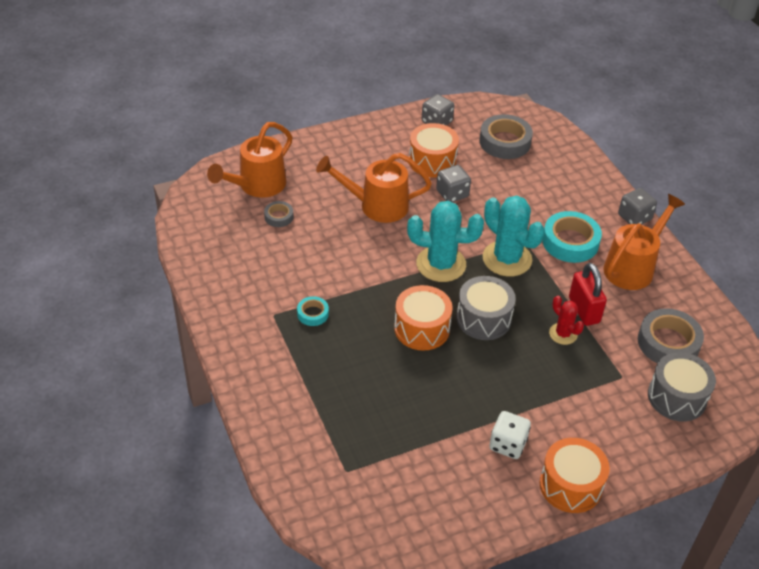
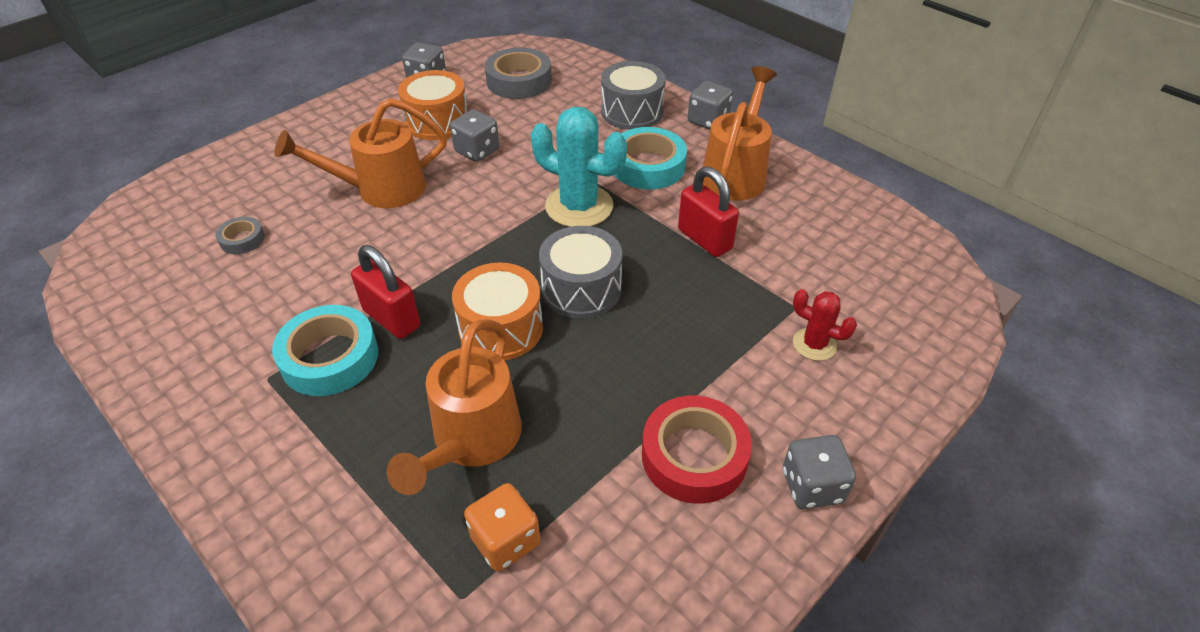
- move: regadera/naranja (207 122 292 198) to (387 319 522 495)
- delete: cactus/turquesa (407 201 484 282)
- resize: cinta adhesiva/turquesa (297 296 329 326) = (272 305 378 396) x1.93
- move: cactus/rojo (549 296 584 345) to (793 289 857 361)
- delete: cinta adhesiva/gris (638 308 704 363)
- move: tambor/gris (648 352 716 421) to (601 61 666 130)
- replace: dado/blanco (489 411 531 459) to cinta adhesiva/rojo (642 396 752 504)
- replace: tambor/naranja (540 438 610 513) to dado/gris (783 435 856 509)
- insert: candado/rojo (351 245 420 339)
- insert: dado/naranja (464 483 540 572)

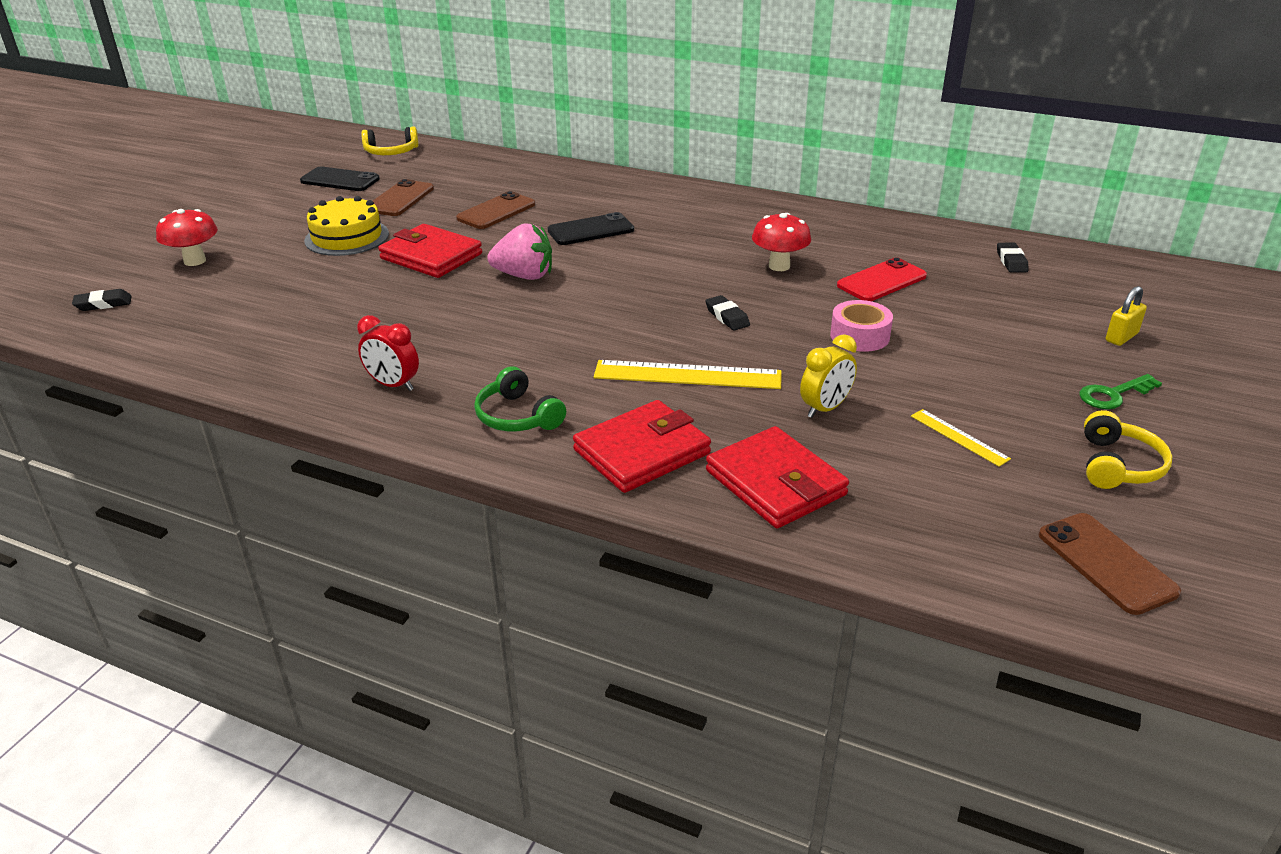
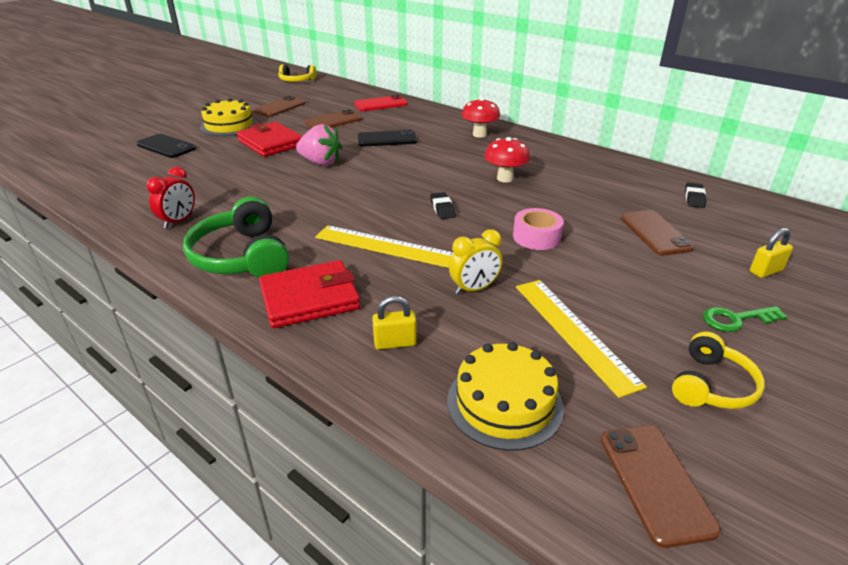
- move: móvil/negro (300 166 380 191) to (137 134 196 158)
- move: seta/rojo (156 209 218 266) to (462 98 500 138)
- move: móvil/rojo (837 257 927 301) to (354 95 408 111)
- delete: goma de borrar/negro (72 289 132 311)
- rotate: despertador/rojo (357 315 419 391) = (146 167 195 229) 105 degrees counterclockwise
- resize: auriculares/verde (474 366 566 431) = (183 197 289 278) x1.62
- resize: regla/amarillo (911 409 1011 467) = (516 280 647 398) x1.87
- replace: cartera/rojo (706 426 849 528) to candado/amarillo (372 296 417 350)
- insert: móvil/marrón (621 210 694 256)
- insert: tarta/amarillo (447 342 564 451)

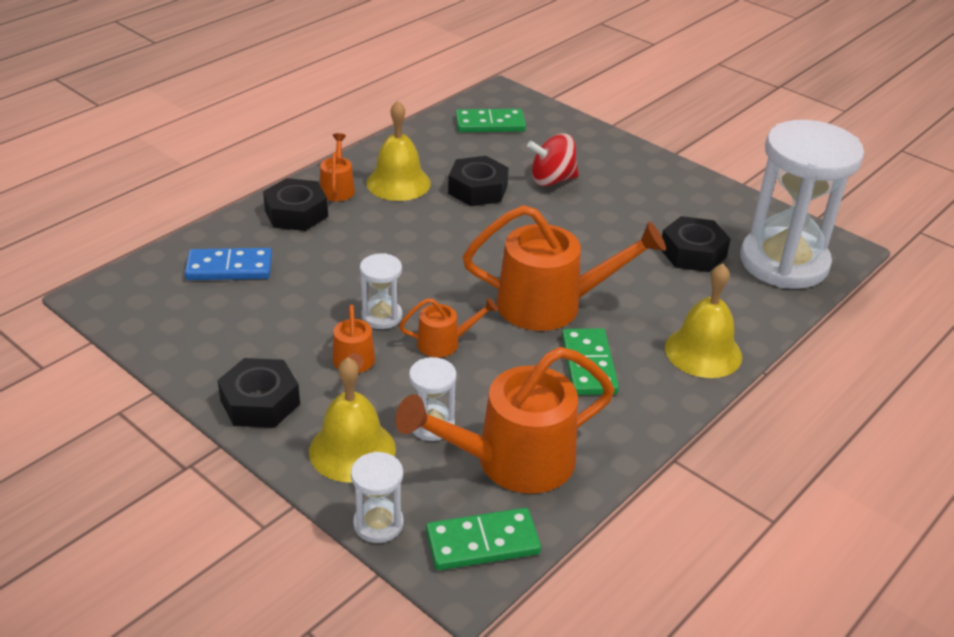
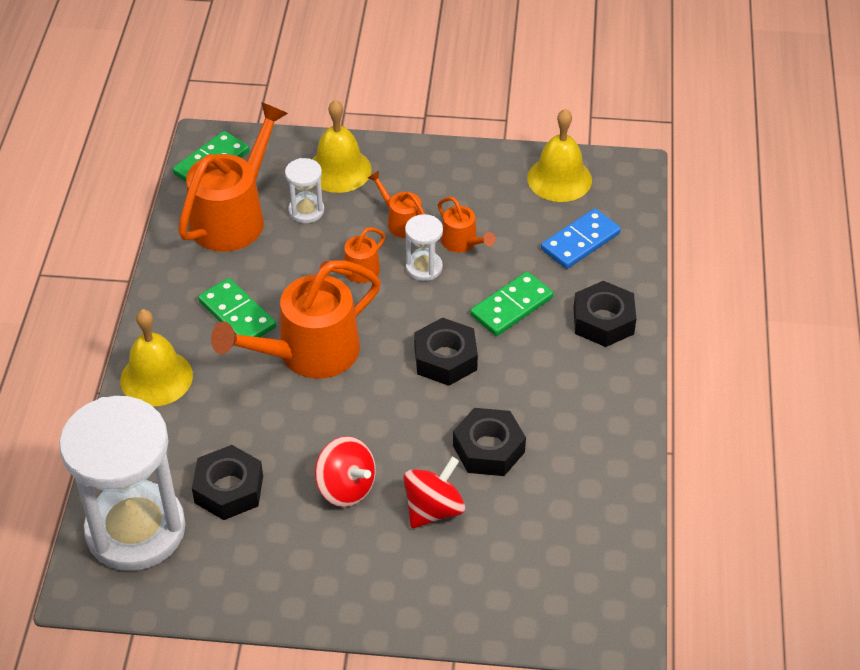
- move: campana/amarillo (367 101 431 201) to (527 109 592 202)
- move: ficha de dominó/verde (456 109 526 132) to (470 272 553 336)
- move: regadera/naranja (320 133 355 201) to (438 197 496 252)
- move: tuerca/negro (217 358 300 428) to (414 317 478 386)
- delete: reloj de arena/blanco (351 452 404 543)
- insert: peonza/rojo (315 436 376 507)

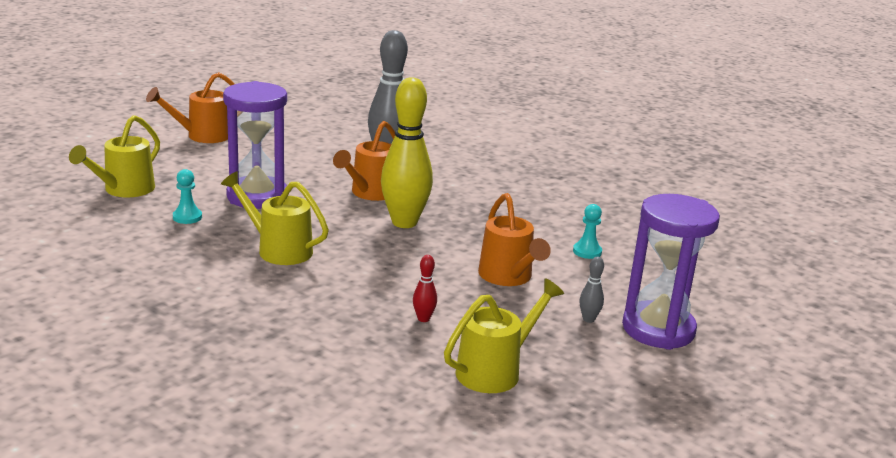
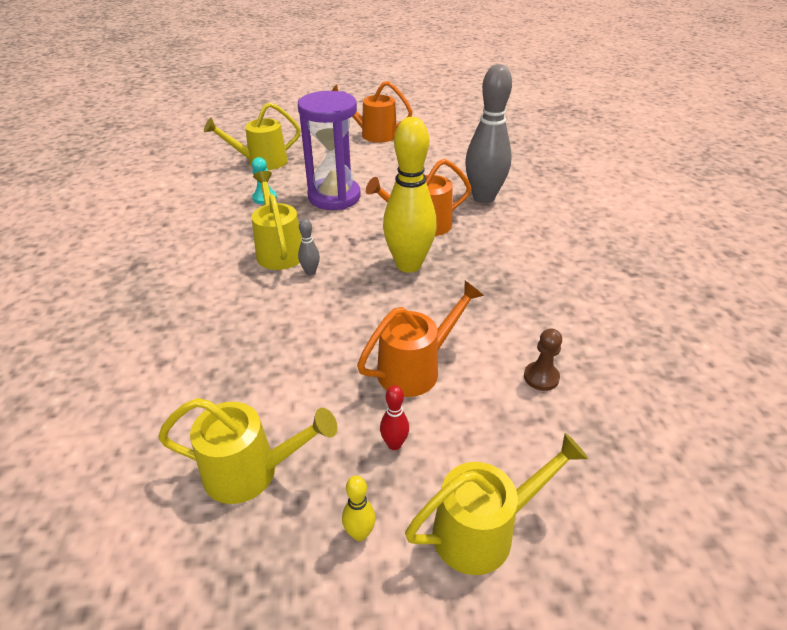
- rotate: regadera/naranja (478 193 551 286) = (357 281 484 397) 150 degrees counterclockwise
- replace: reloj de arena/morado (622 194 720 350) to regadera/amarillo (405 433 588 575)
- recolor: peón/turquesa (573 204 602 259) to peón/marrón (524 329 562 391)
- move: bolo/rojo (413 255 437 322) to (380 385 409 450)
- move: bolo/gris (580 257 604 323) to (298 218 320 275)
- insert: bolo/amarillo (342 476 376 541)

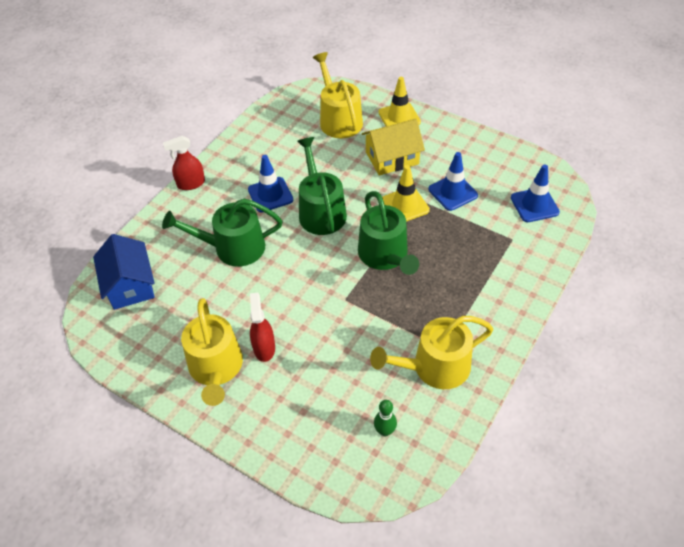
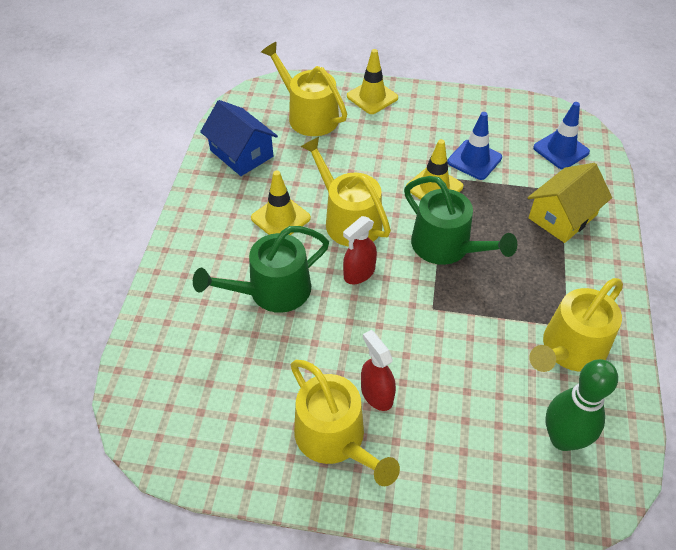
- move: casa/amarillo (362 119 425 175) to (528 163 612 243)
- move: pulverizador/rojo (163 136 205 190) to (343 216 377 284)
- recolor: regadera/verde (297 137 347 235) to regadera/amarillo (300 137 391 247)
- recolor: cono de tráfico/azul (248 155 293 212) to cono de tráfico/amarillo (251 170 311 235)
- move: casa/azul (93 234 155 310) to (200 100 278 176)
- resize: bolo/verde (374 400 397 436) = (546 359 618 451) x1.97

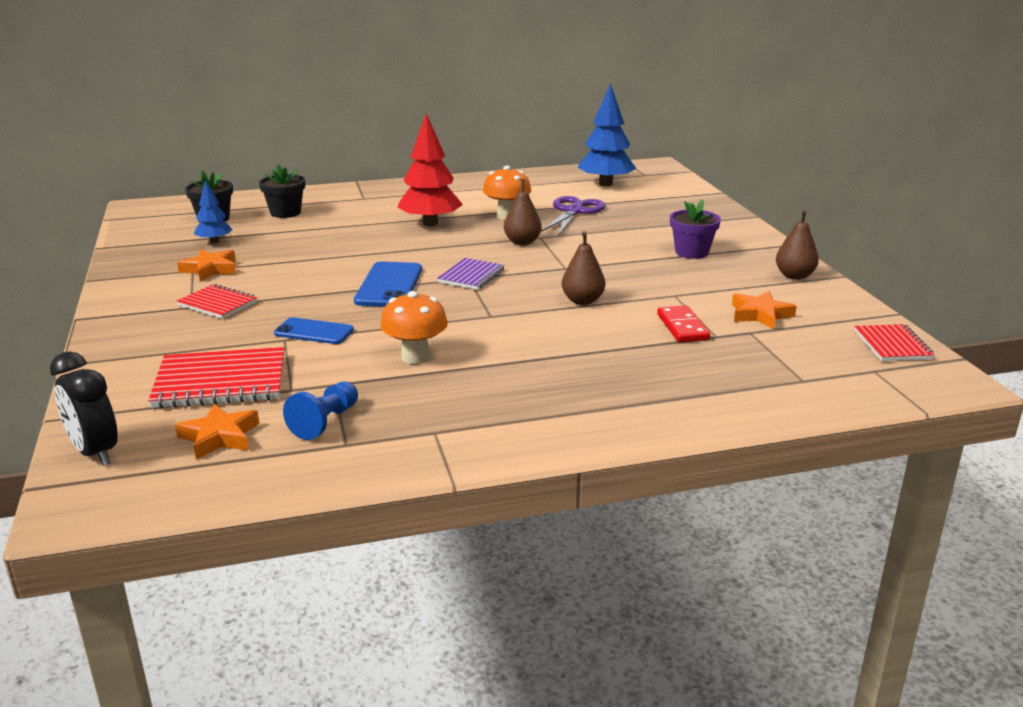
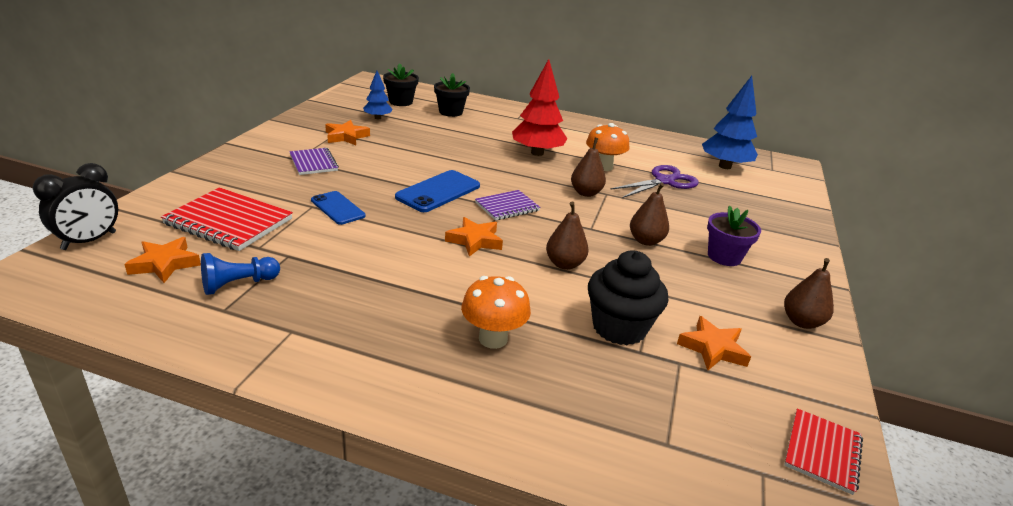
- recolor: cuaderno/rojo (176 284 257 319) to cuaderno/morado (289 148 339 175)
- move: seta/naranja (380 291 448 364) to (461 276 531 349)
- replace: ficha de dominó/rojo (657 305 710 342) to magdalena/negro (588 250 668 345)
- rotate: despertador/negro (50 351 118 466) = (33 163 118 250) 135 degrees counterclockwise
- insert: pera/marrón (630 183 669 246)
- insert: estrella/naranja (445 217 503 257)

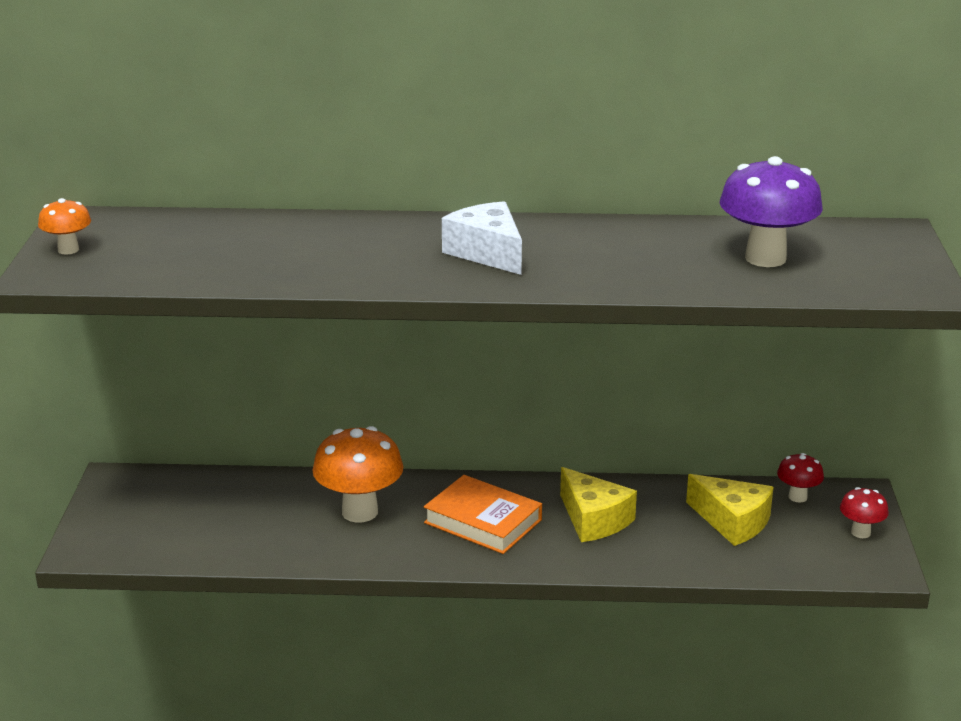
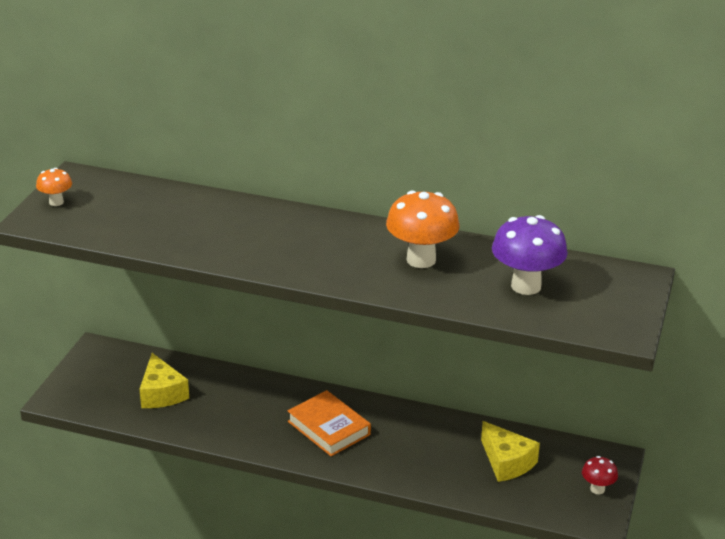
- delete: queso/blanco (442 201 522 275)
- move: seta/naranja (312 426 403 523) to (386 190 460 268)
- delete: seta/rojo (777 453 824 503)
- move: queso/amarillo (560 467 637 542) to (139 353 189 408)

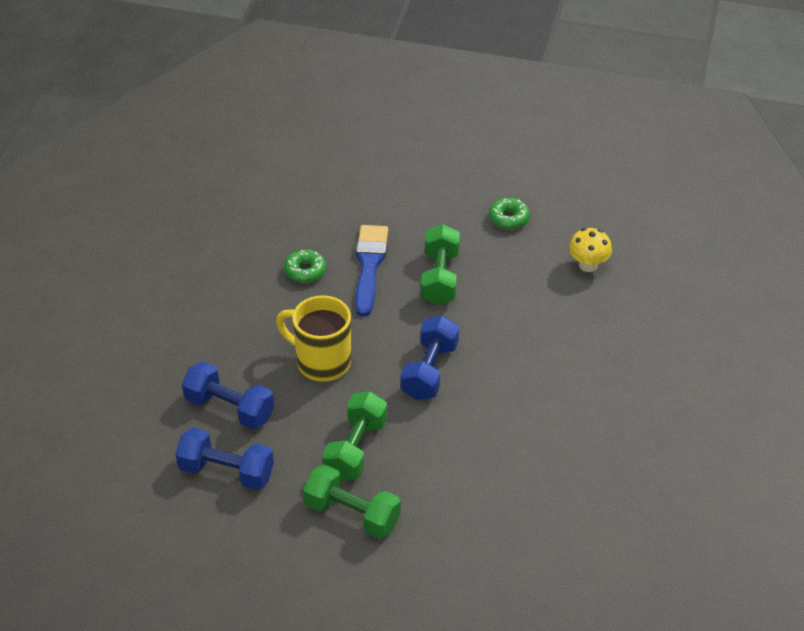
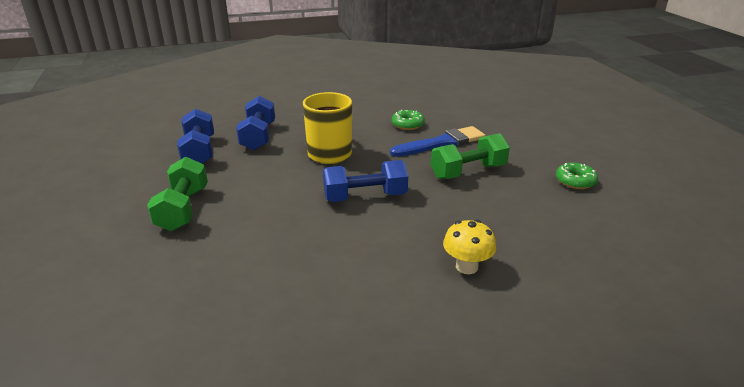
- move: seta/amarillo (569 228 612 272) to (443 220 496 274)
- delete: mancuerna/verde (322 391 387 481)

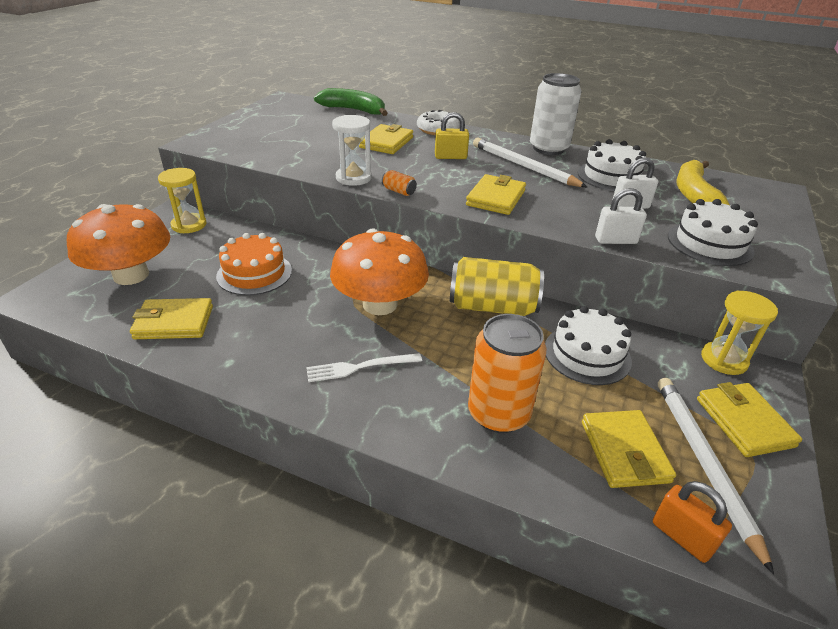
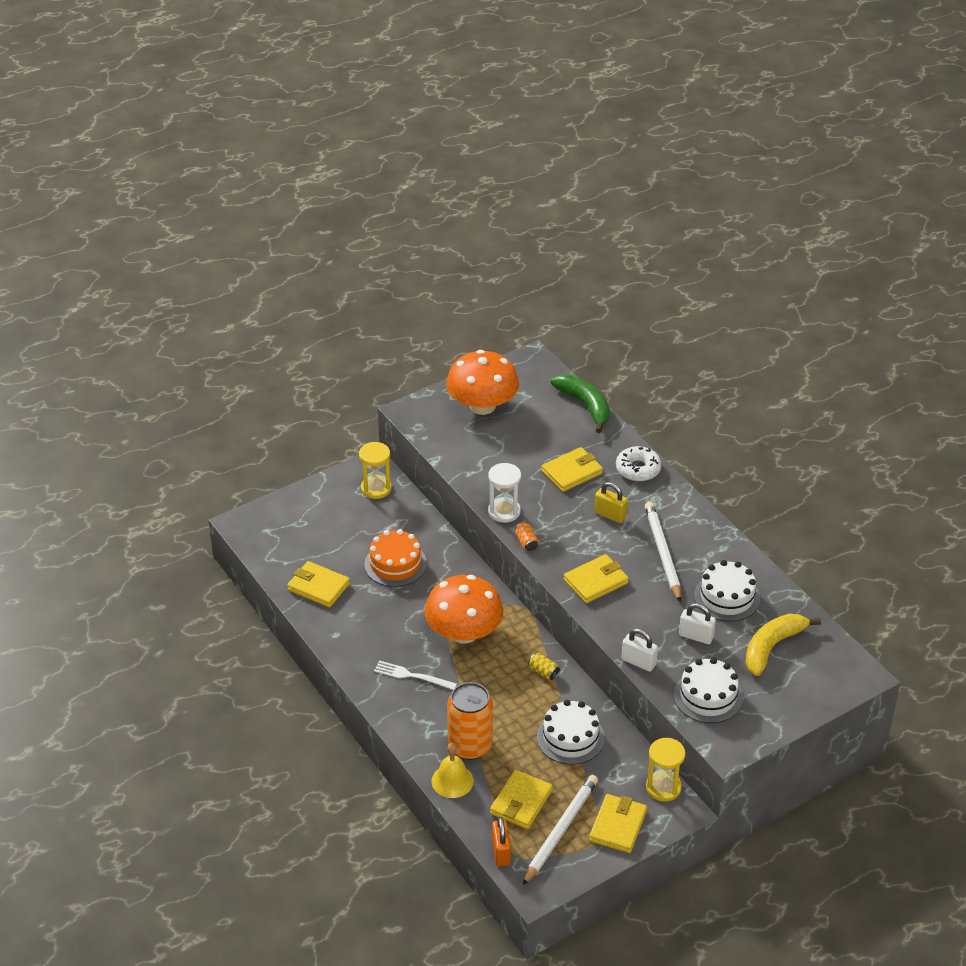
- delete: lata/blanco (530 73 581 155)
- move: seta/naranja (67 204 170 285) to (446 350 519 415)
- resize: lata/amarillo (450 257 544 316) = (528 653 560 680) x0.40
- insert: campana/amarillo (431 743 474 798)

